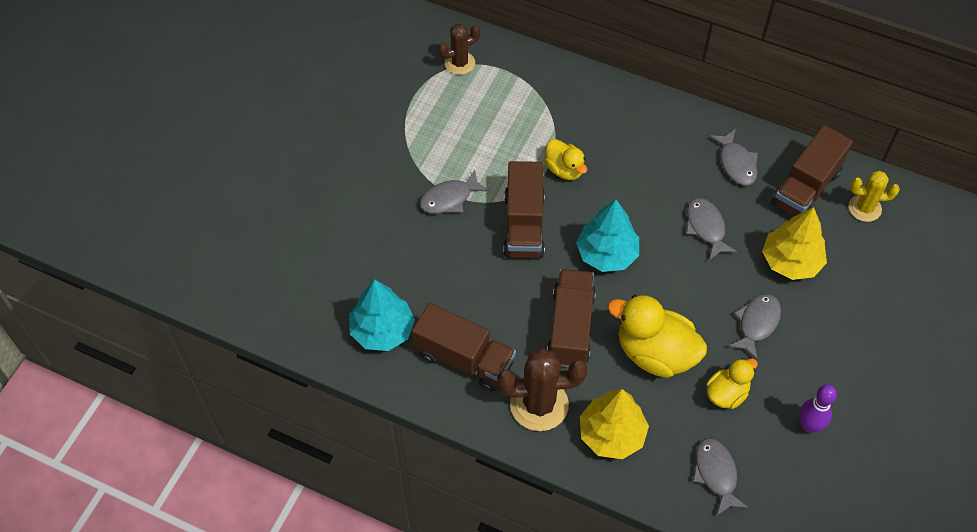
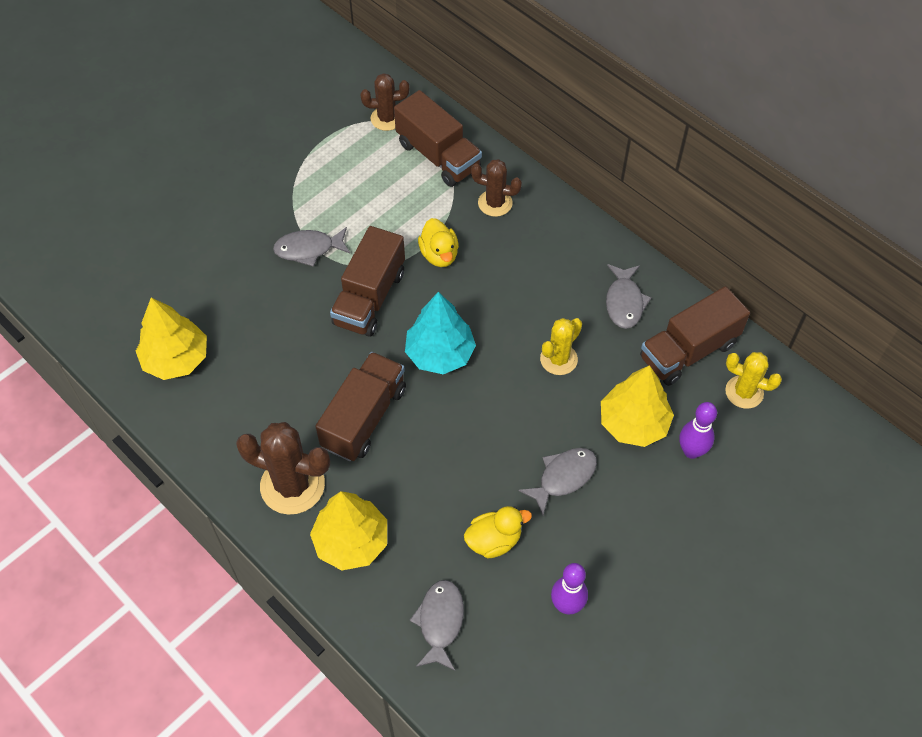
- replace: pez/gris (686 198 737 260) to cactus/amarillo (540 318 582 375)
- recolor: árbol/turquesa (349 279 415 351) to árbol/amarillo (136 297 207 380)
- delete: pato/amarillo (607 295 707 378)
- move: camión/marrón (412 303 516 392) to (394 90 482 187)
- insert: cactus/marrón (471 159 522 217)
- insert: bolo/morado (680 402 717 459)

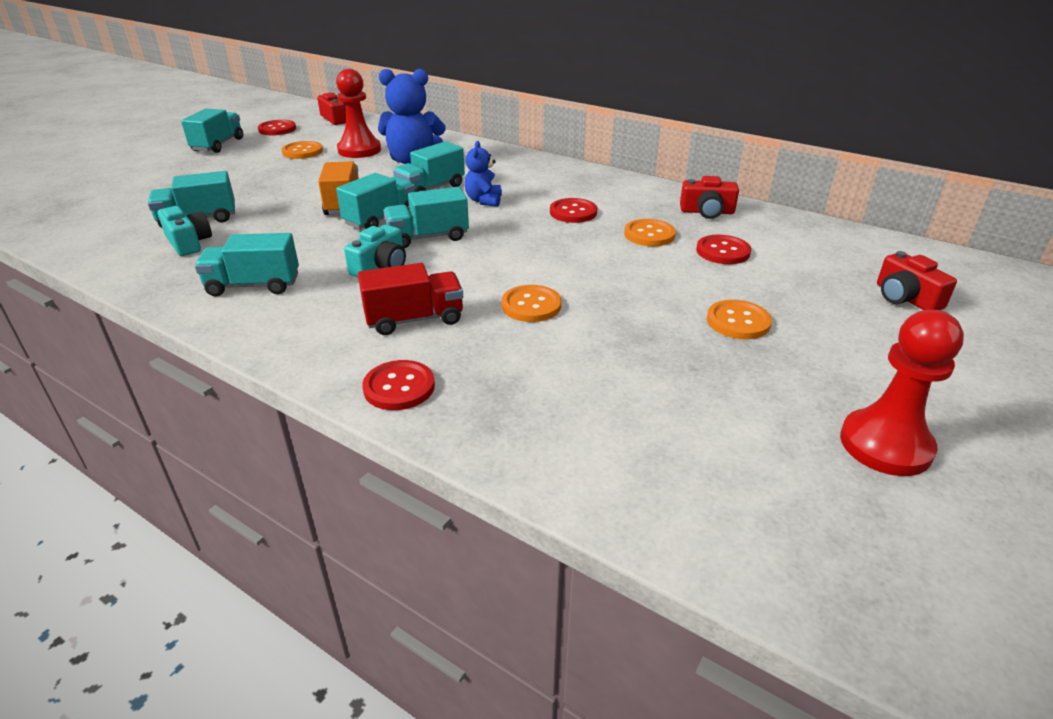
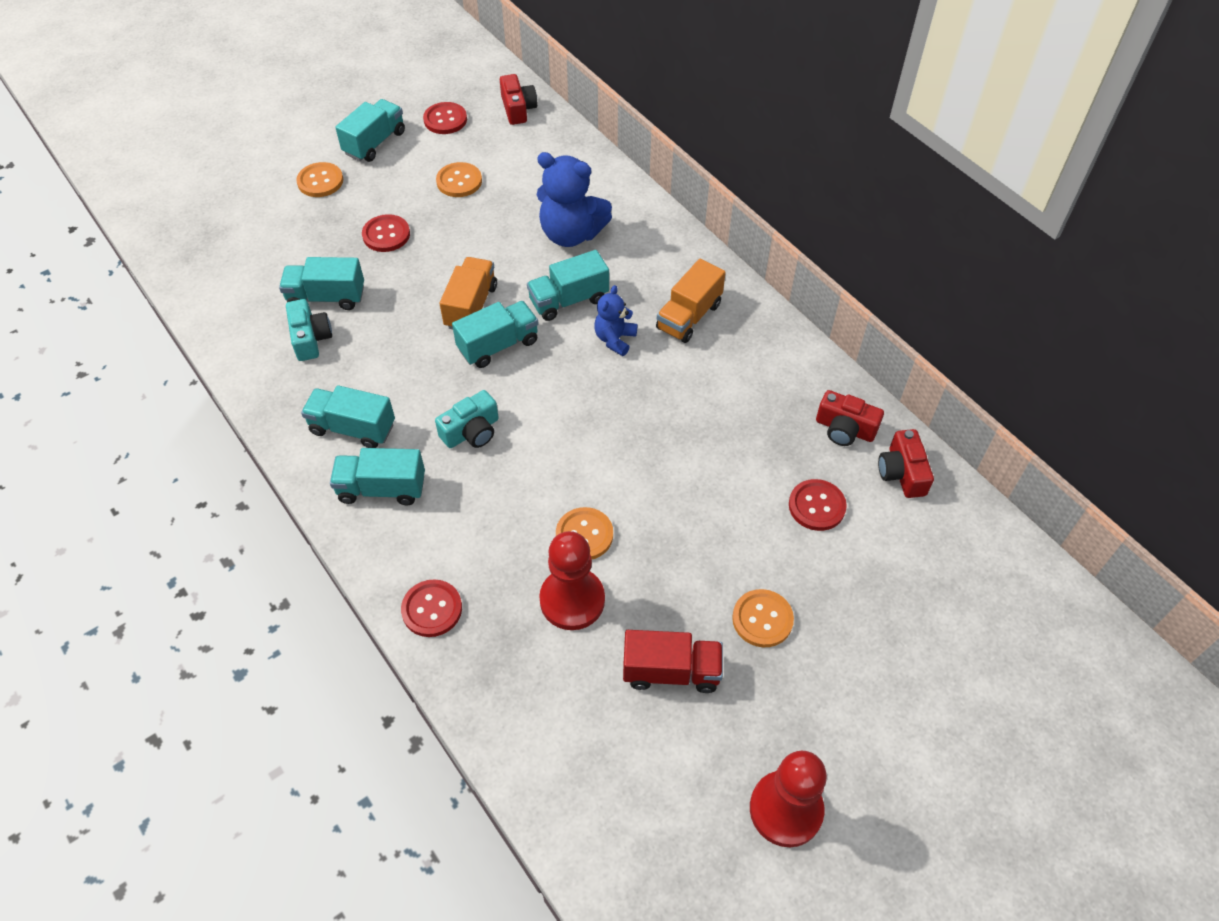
- move: peón/rojo (336 69 381 158) to (539 531 605 630)
- move: camión/turquesa (383 187 469 248) to (330 448 425 505)
- move: botón/rojo (550 198 597 223) to (362 214 410 252)
- move: botón/naranja (624 219 676 246) to (296 162 343 197)
- move: cámara/rojo (877 251 957 310) to (878 429 934 498)
- move: camión/rojo (358 263 463 335) to (623 630 723 693)
- insert: camión/naranja (656 259 726 343)

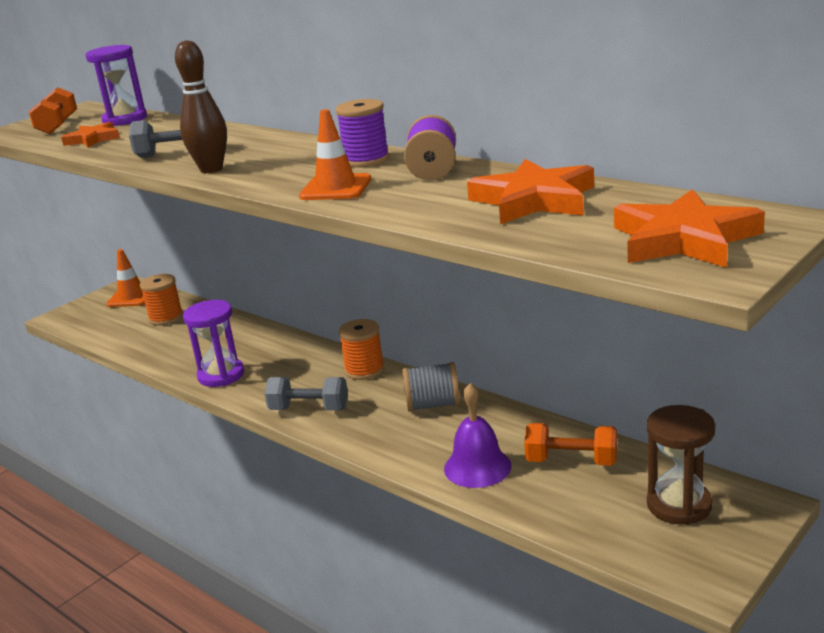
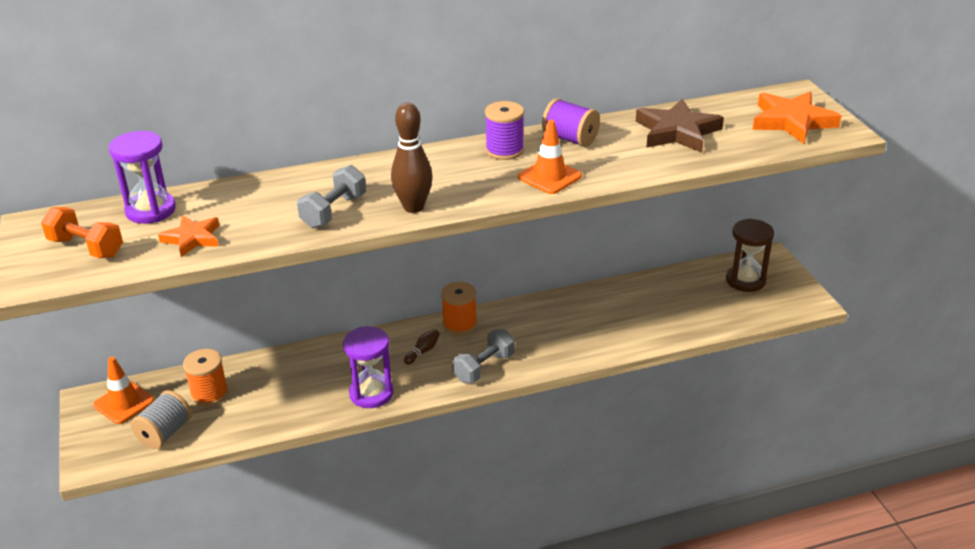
- recolor: estrella/naranja (467 159 594 224) to estrella/marrón (636 99 724 153)
- move: carrete/gris (402 362 460 412) to (131 390 192 449)
- delete: campana/morado (444 383 512 488)
- delete: mancuerna/naranja (524 423 617 466)
- insert: bolo/marrón (404 329 440 365)

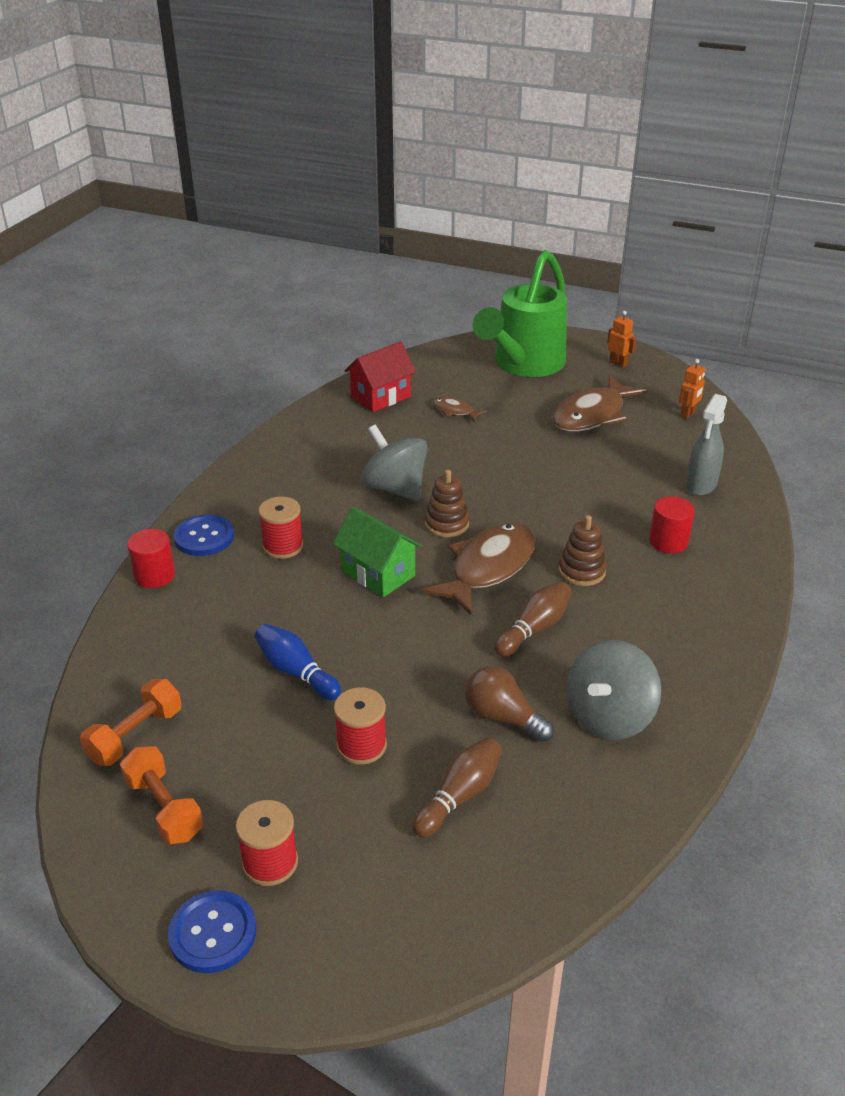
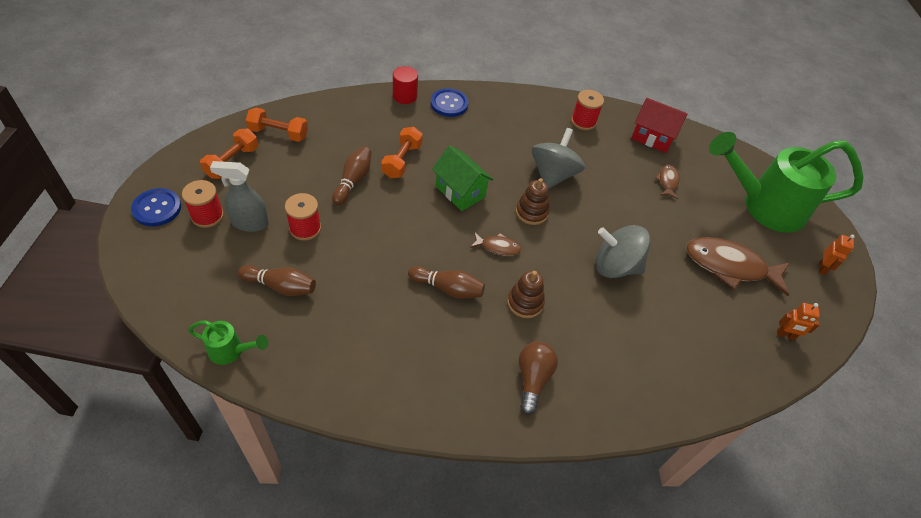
- move: pulverizador/gris (686 394 727 496) to (210 161 269 232)
- move: carrete/rojo (258 496 304 559) to (571 90 604 130)
- delete: cilindro/rojo (649 496 695 553)
- rotate: casa/verde (333 507 422 597) = (432 145 494 211) 60 degrees counterclockwise
- resize: pez/marrón (422 523 535 615) = (470 232 521 256) x0.48
- recolor: bolo/azul (255 624 341 700) to bolo/marrón (332 146 371 205)
- move: peonza/gris (567 640 661 740) to (595 225 651 278)
- move: bombilla/marrón (465 666 554 742) to (519 342 558 415)
- insert: mancuerna/naranja (381 127 423 178)
- insert: regadera/verde (188 320 269 365)

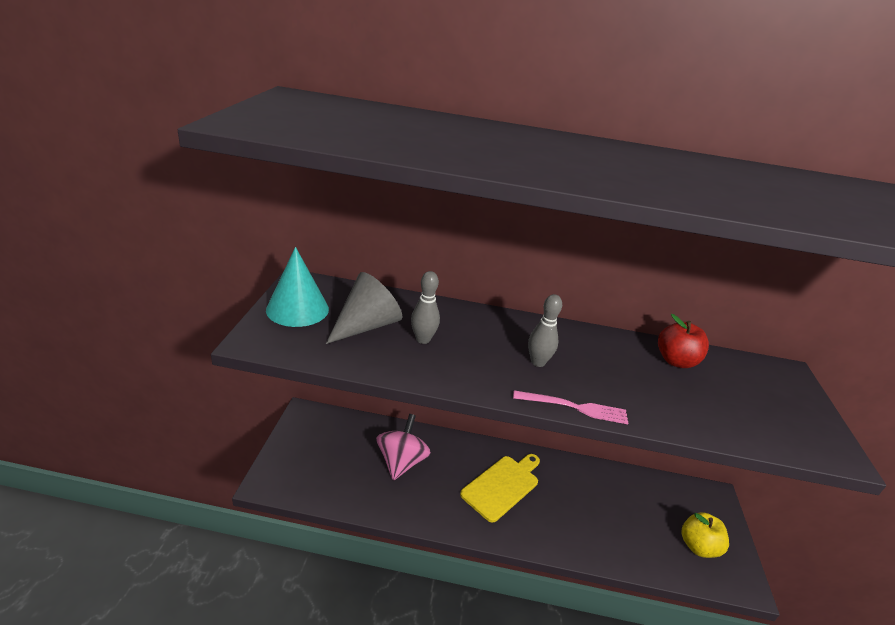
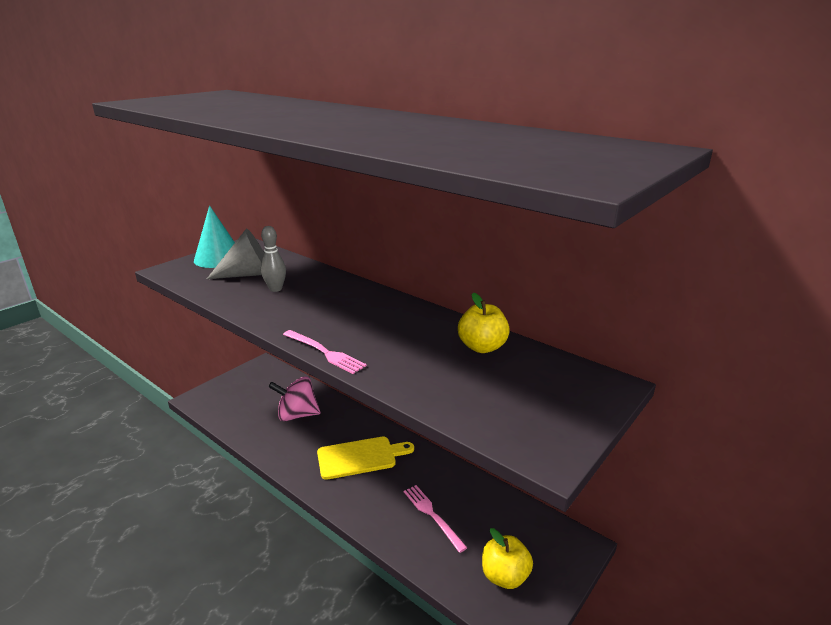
- delete: bolo/gris (528 294 562 367)
- recolor: manzana/rojo (658 314 709 368) to manzana/amarillo (458 292 510 353)
- rotate: peonza/rosa (376 414 431 480) = (268 376 320 421) 135 degrees counterclockwise
- insert: tenedor/rosa (403 485 467 553)

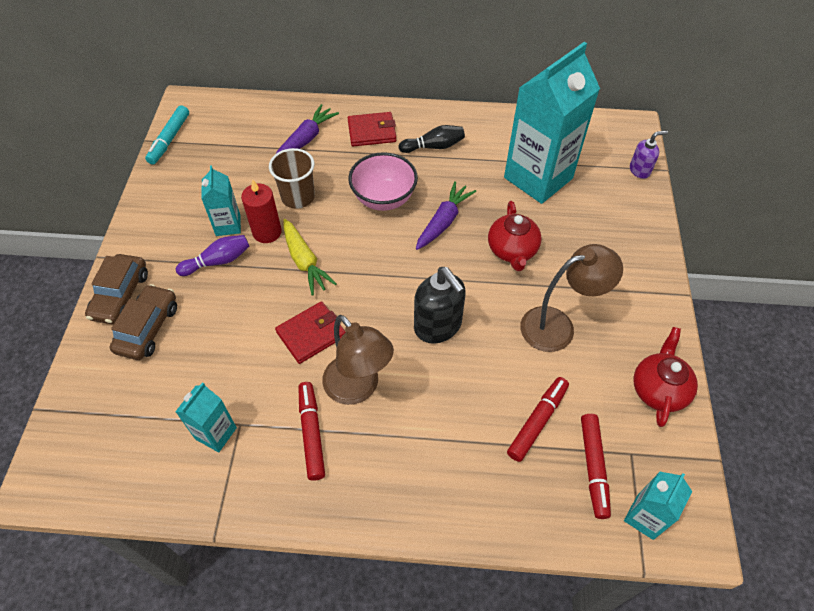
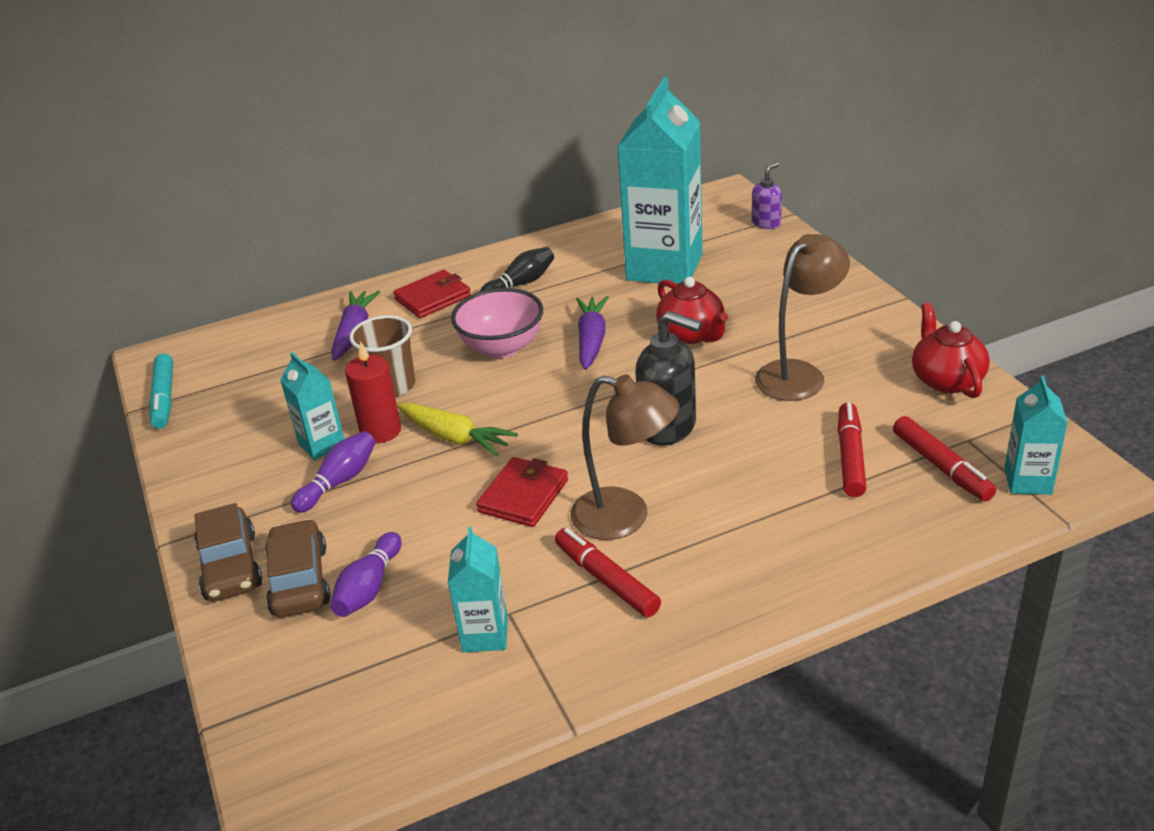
- insert: bolo/morado (330 532 402 617)

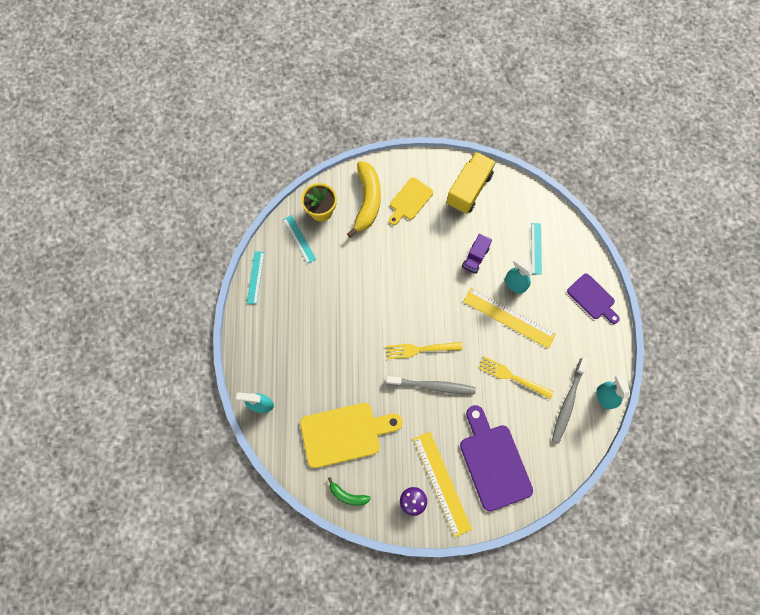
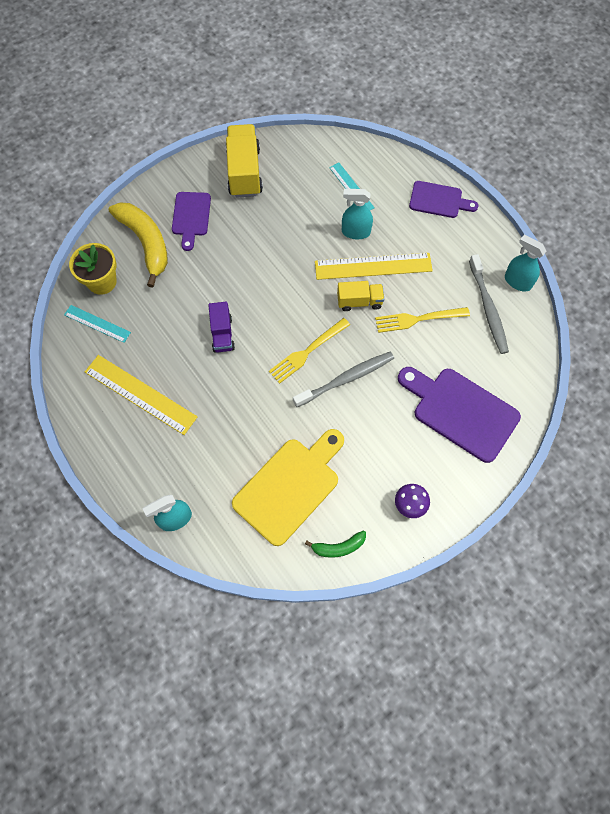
- recolor: tabla de cortar/amarillo (389 177 433 225) to tabla de cortar/morado (172 192 211 251)
- move: camión/morado (462 234 492 274) to (208 302 235 353)
- delete: regla/turquesa (247 251 265 304)
- move: regla/amarillo (413 431 472 537) to (85 355 198 435)
- insert: camión/amarillo (337 281 384 311)

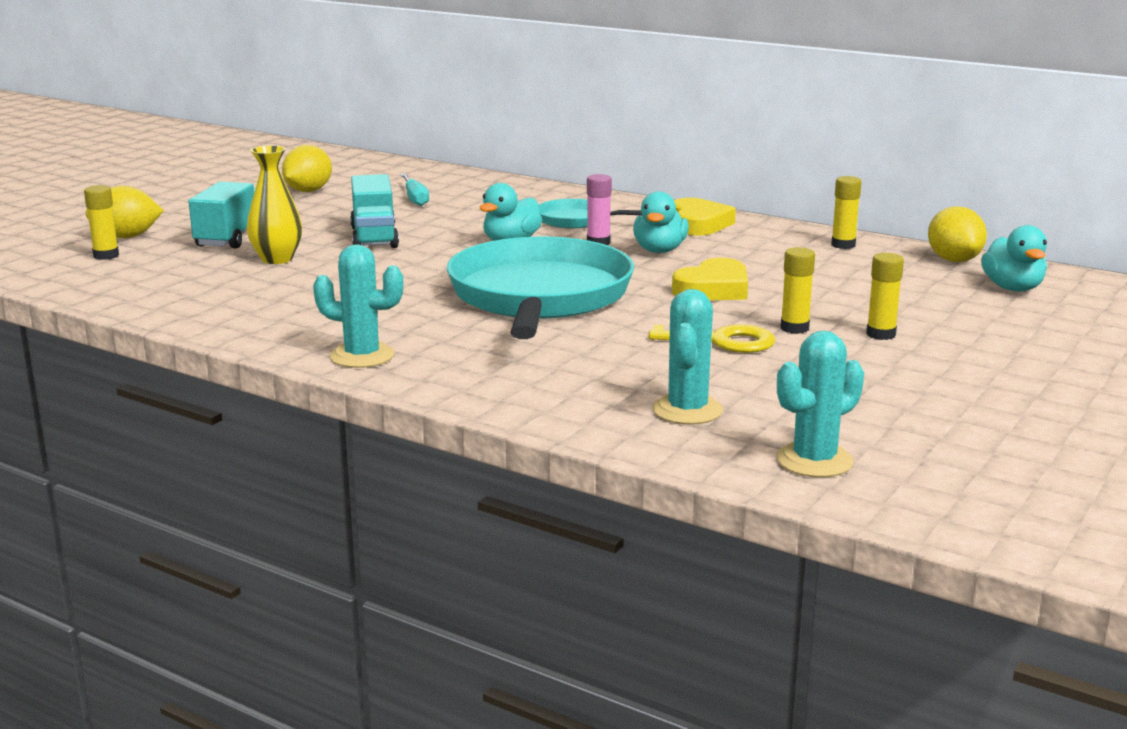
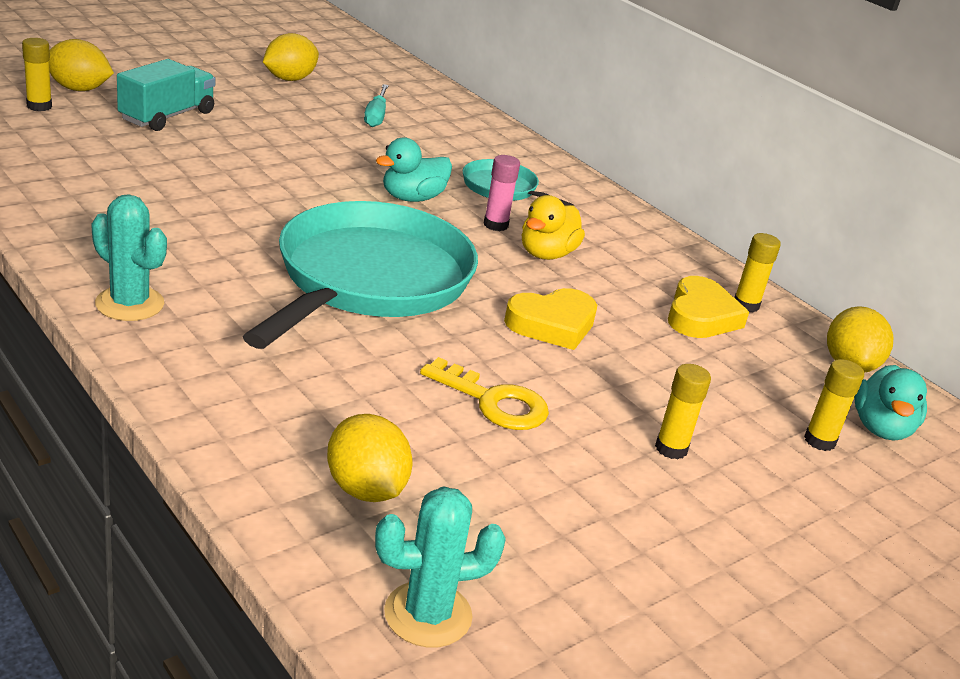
- delete: florero/amarillo (247 145 302 264)
- delete: camión/turquesa (350 174 399 248)
- recolor: pato/turquesa (633 191 689 253) to pato/amarillo (522 195 585 260)
- move: corazón/amarillo (674 198 736 236) to (668 276 749 338)
- move: barra de pegamento/amarillo (781 247 815 334) to (804 359 864 451)
- replace: cactus/turquesa (652 289 723 425) to limón/amarillo (327 414 413 502)

